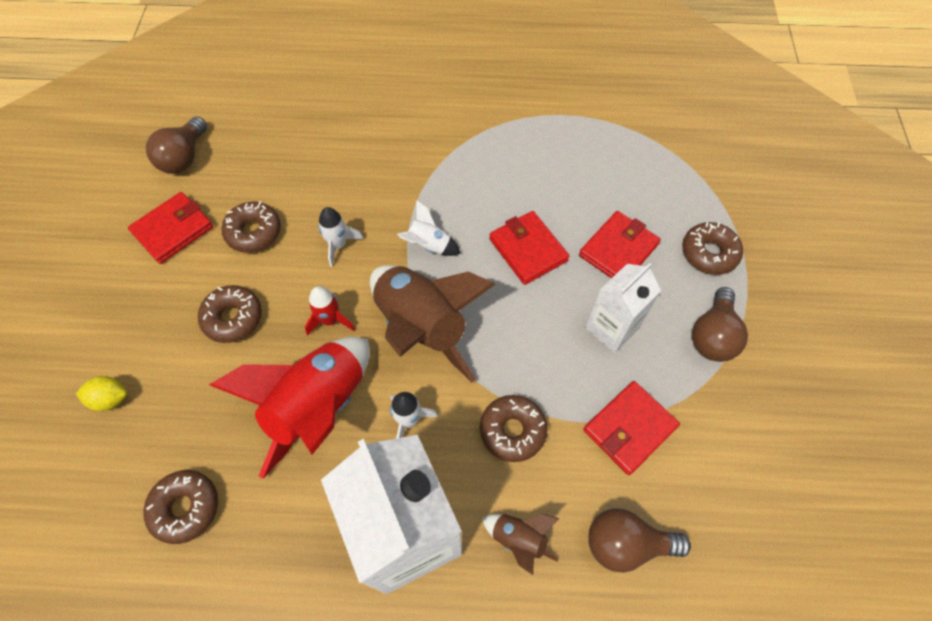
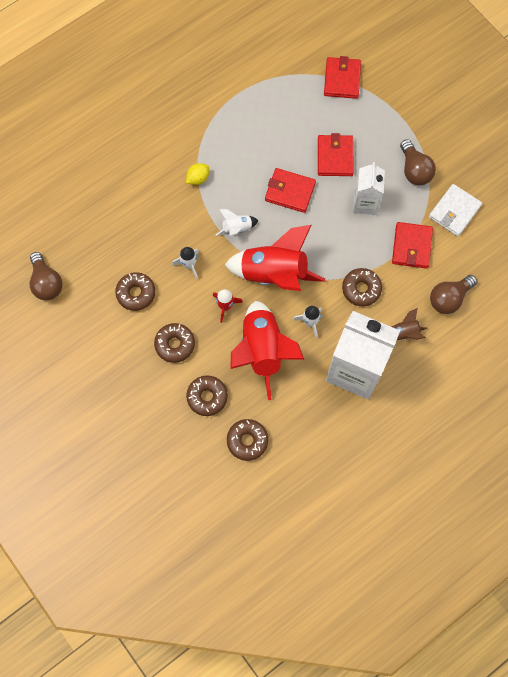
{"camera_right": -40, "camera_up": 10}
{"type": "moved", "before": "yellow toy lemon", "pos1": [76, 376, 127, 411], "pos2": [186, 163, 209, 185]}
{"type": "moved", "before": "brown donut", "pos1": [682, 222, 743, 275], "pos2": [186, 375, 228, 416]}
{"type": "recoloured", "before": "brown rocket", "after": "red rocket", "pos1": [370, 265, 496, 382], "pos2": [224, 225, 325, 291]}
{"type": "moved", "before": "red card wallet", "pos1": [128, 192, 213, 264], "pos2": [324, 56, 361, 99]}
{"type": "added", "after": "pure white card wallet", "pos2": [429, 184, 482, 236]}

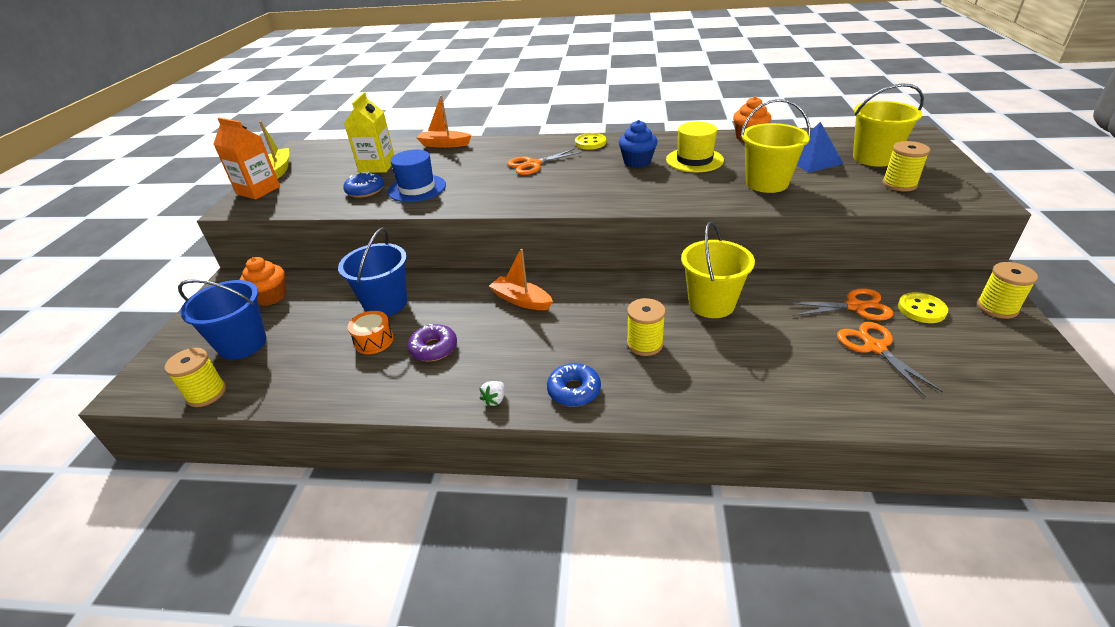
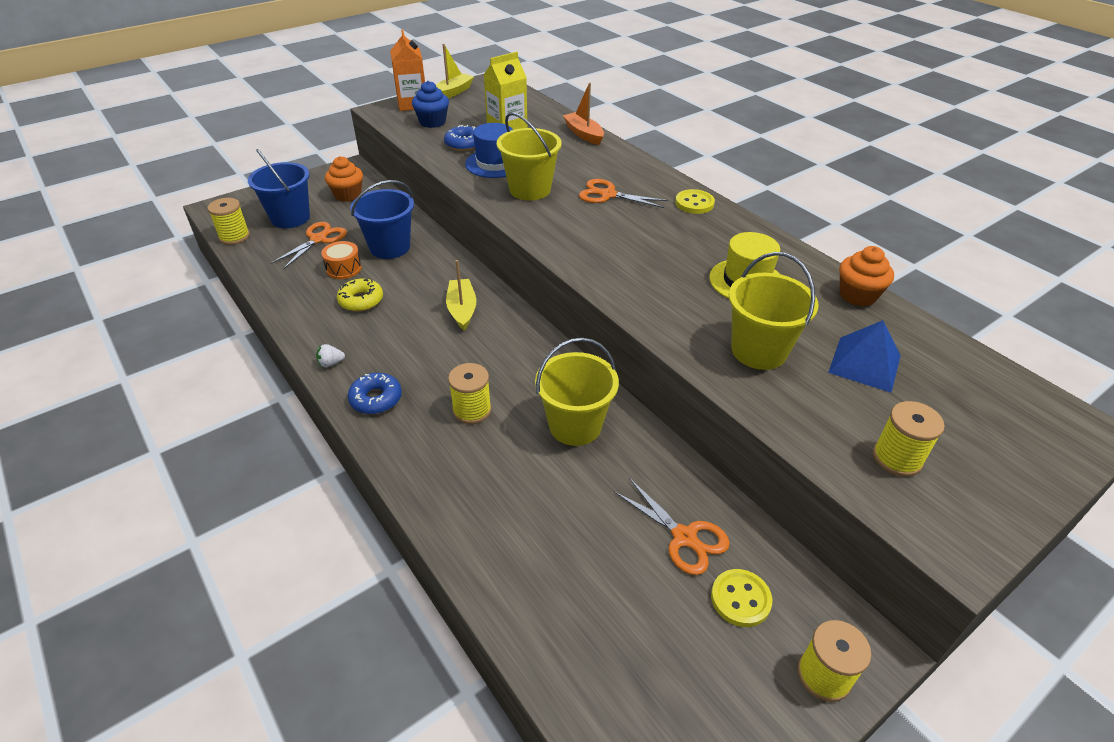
{"camera_right": 45, "camera_up": 5}
{"type": "moved", "before": "orange scissors", "pos1": [837, 322, 943, 397], "pos2": [271, 222, 347, 269]}
{"type": "recoloured", "before": "violet donut", "after": "yellow donut", "pos1": [408, 324, 457, 361], "pos2": [337, 279, 383, 312]}
{"type": "moved", "before": "cobalt muffin", "pos1": [619, 120, 658, 168], "pos2": [412, 81, 449, 128]}
{"type": "recoloured", "before": "orange toy boat", "after": "yellow toy boat", "pos1": [489, 248, 553, 310], "pos2": [446, 260, 476, 330]}
{"type": "moved", "before": "yellow bucket", "pos1": [853, 83, 924, 167], "pos2": [497, 112, 562, 200]}

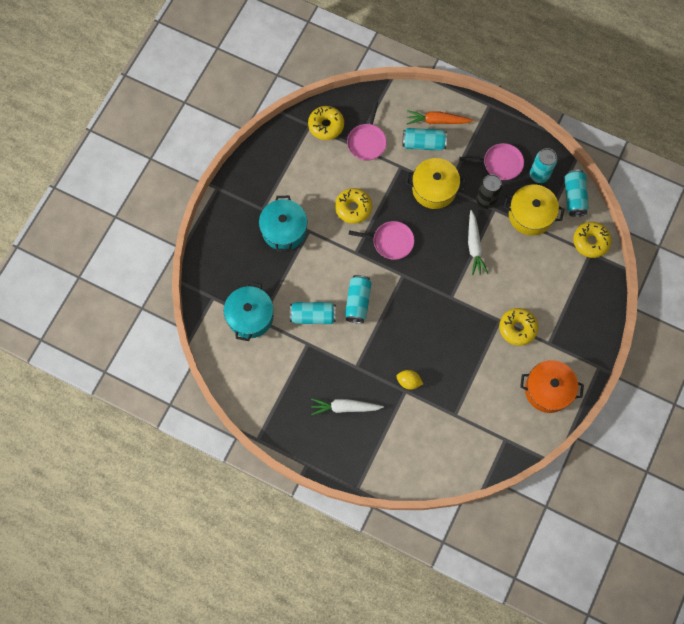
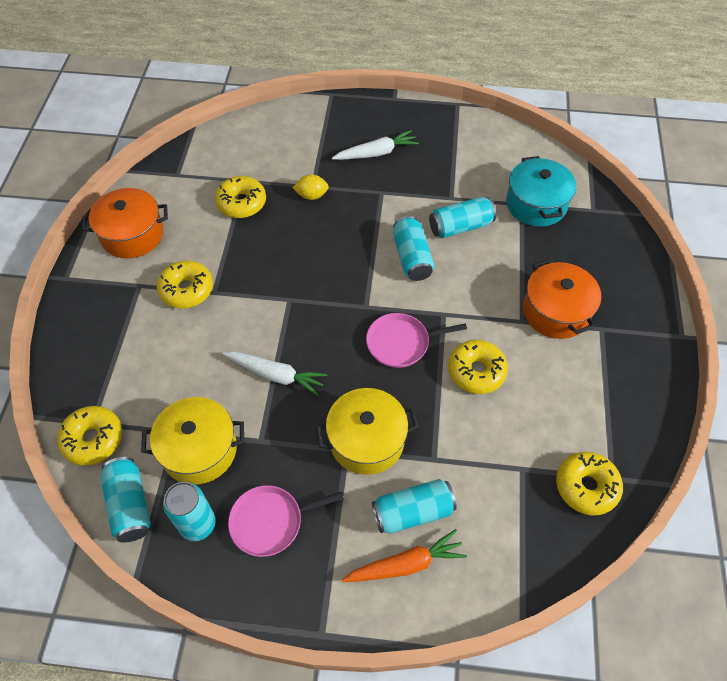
{"camera_right": 160, "camera_up": -15}
{"type": "added", "after": "yellow donut", "pos2": [215, 176, 266, 218]}
{"type": "turned", "before": "pure white carrot", "pos1": [468, 210, 488, 276], "pos2": [223, 351, 327, 396], "turn": 135}
{"type": "recoloured", "before": "teal cooking pot", "after": "orange cooking pot", "pos1": [259, 196, 307, 252], "pos2": [523, 259, 601, 339]}
{"type": "removed", "before": "rose-pink frying pan", "pos1": [347, 101, 387, 161]}
{"type": "removed", "before": "black soda can", "pos1": [476, 174, 502, 209]}

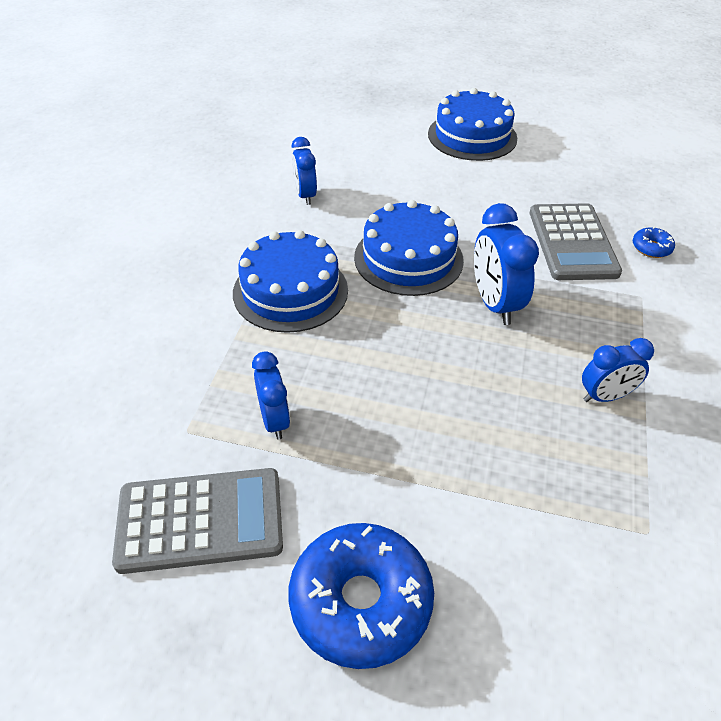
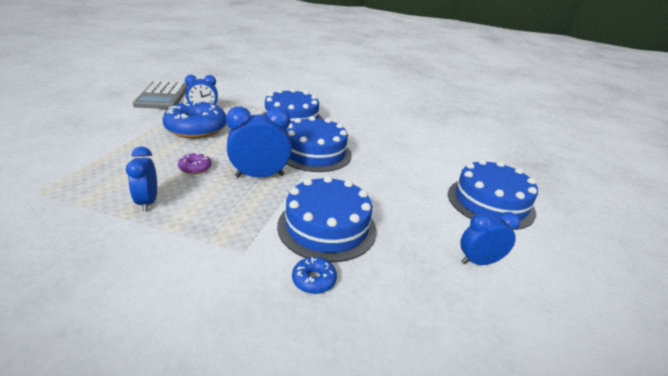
{"camera_right": 90, "camera_up": -15}
{"type": "moved", "before": "cobalt donut", "pos1": [289, 523, 434, 669], "pos2": [162, 100, 226, 139]}
{"type": "added", "after": "violet donut", "pos2": [178, 153, 211, 174]}
{"type": "replaced", "before": "gray adding machine", "after": "cobalt layer cake", "pos1": [530, 203, 622, 280], "pos2": [277, 176, 376, 262]}
{"type": "moved", "before": "cobalt clock", "pos1": [291, 137, 317, 205], "pos2": [461, 212, 520, 265]}

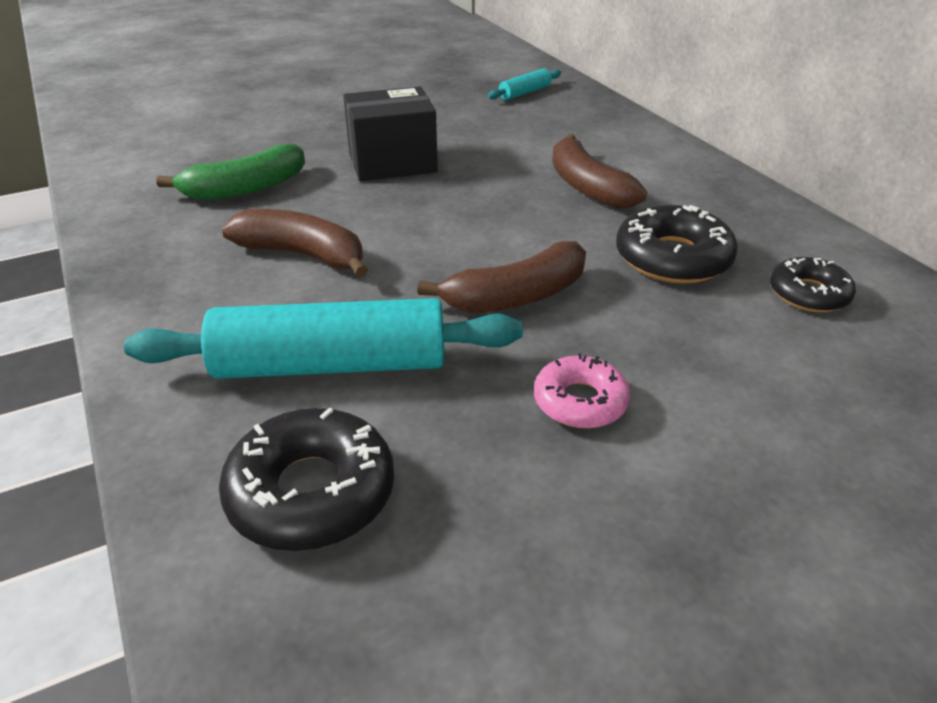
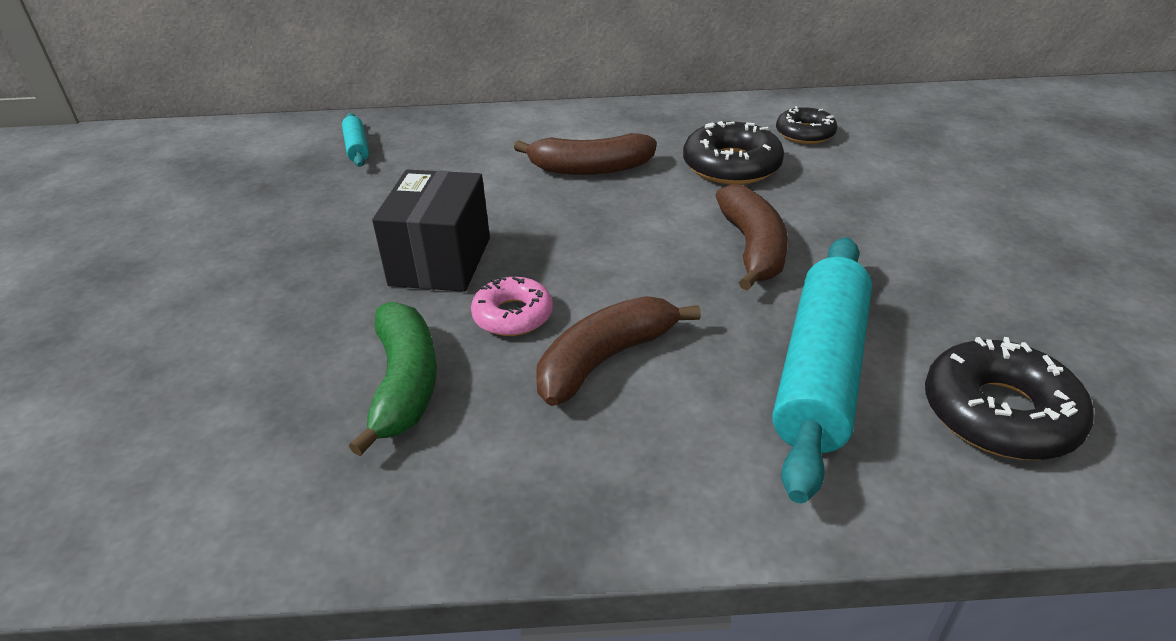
{"camera_right": -65, "camera_up": 0}
{"type": "moved", "before": "rose-pink donut", "pos1": [534, 353, 630, 428], "pos2": [471, 277, 553, 336]}

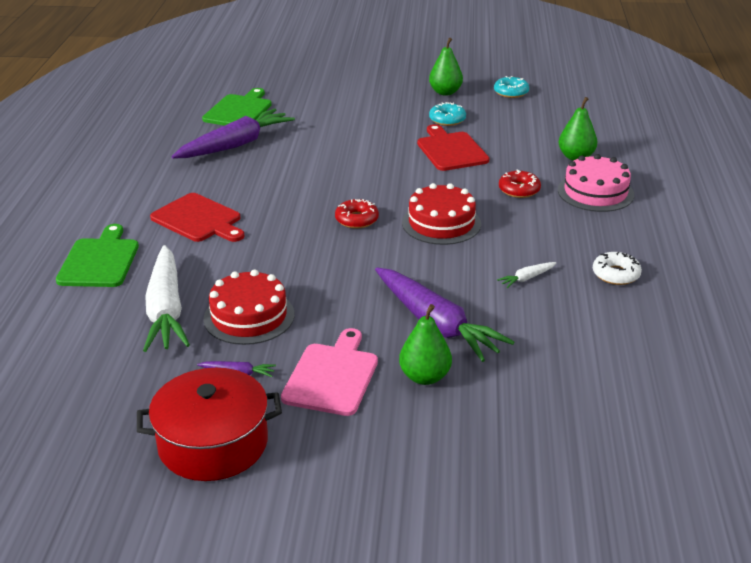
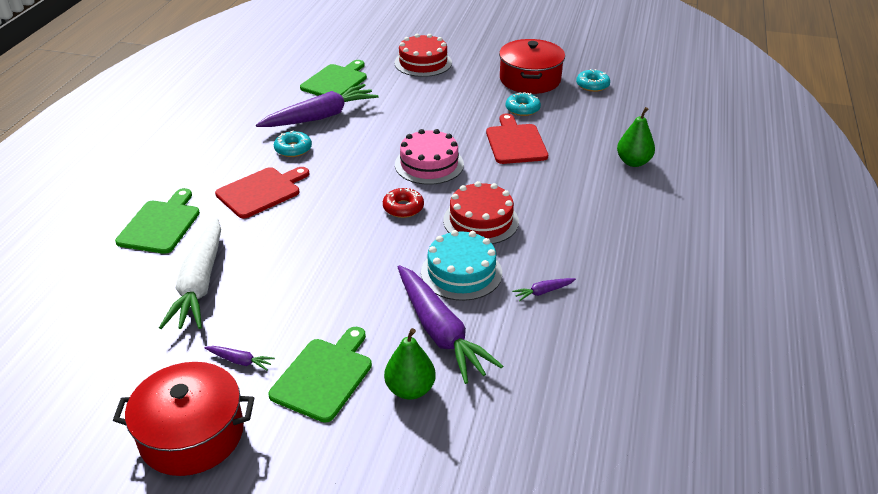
{"camera_right": 10, "camera_up": 5}
{"type": "turned", "before": "red chopping board", "pos1": [150, 193, 244, 242], "pos2": [215, 167, 309, 219], "turn": -90}
{"type": "recoloured", "before": "rose-pink chopping board", "after": "emerald chopping board", "pos1": [281, 328, 378, 416], "pos2": [268, 327, 372, 423]}
{"type": "added", "after": "teal donut", "pos2": [274, 130, 312, 157]}
{"type": "moved", "before": "red layer cake", "pos1": [203, 269, 294, 345], "pos2": [394, 34, 452, 77]}
{"type": "moved", "before": "rose-pink layer cake", "pos1": [558, 154, 634, 212], "pos2": [395, 129, 464, 185]}
{"type": "added", "after": "teal layer cake", "pos2": [421, 230, 502, 301]}
{"type": "replaced", "before": "emerald pear", "after": "red cooking pot", "pos1": [429, 38, 463, 96], "pos2": [499, 39, 565, 94]}
{"type": "recoloured", "before": "pure white carrot", "after": "violet carrot", "pos1": [497, 262, 556, 288], "pos2": [512, 278, 576, 302]}
{"type": "removed", "before": "red donut", "pos1": [499, 169, 541, 198]}
{"type": "removed", "before": "pure white donut", "pos1": [593, 252, 642, 285]}

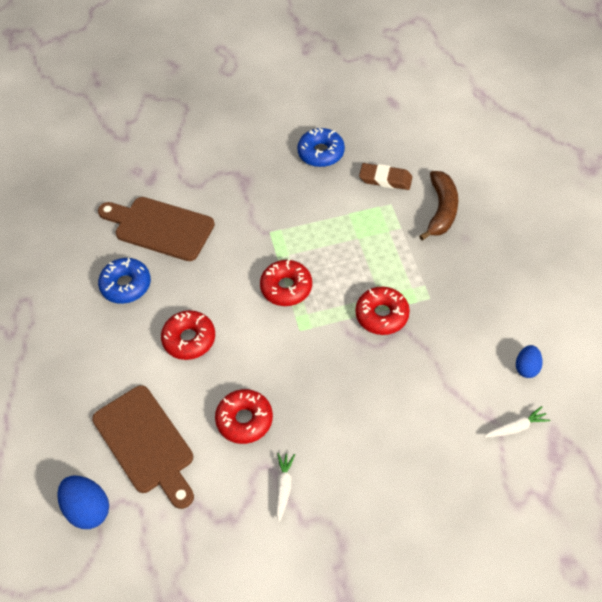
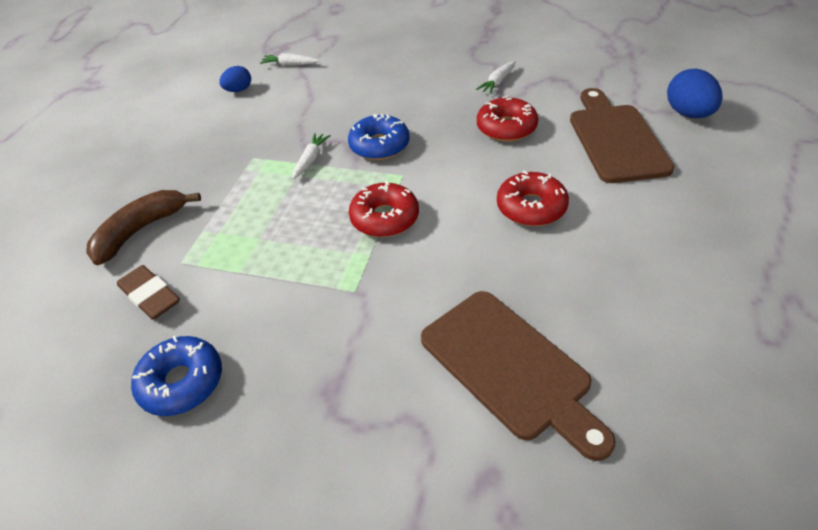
{"camera_right": -150, "camera_up": -10}
{"type": "replaced", "before": "red donut", "after": "pure white carrot", "pos1": [355, 287, 410, 335], "pos2": [292, 133, 331, 179]}
{"type": "moved", "before": "cobalt donut", "pos1": [98, 258, 151, 304], "pos2": [348, 114, 410, 160]}

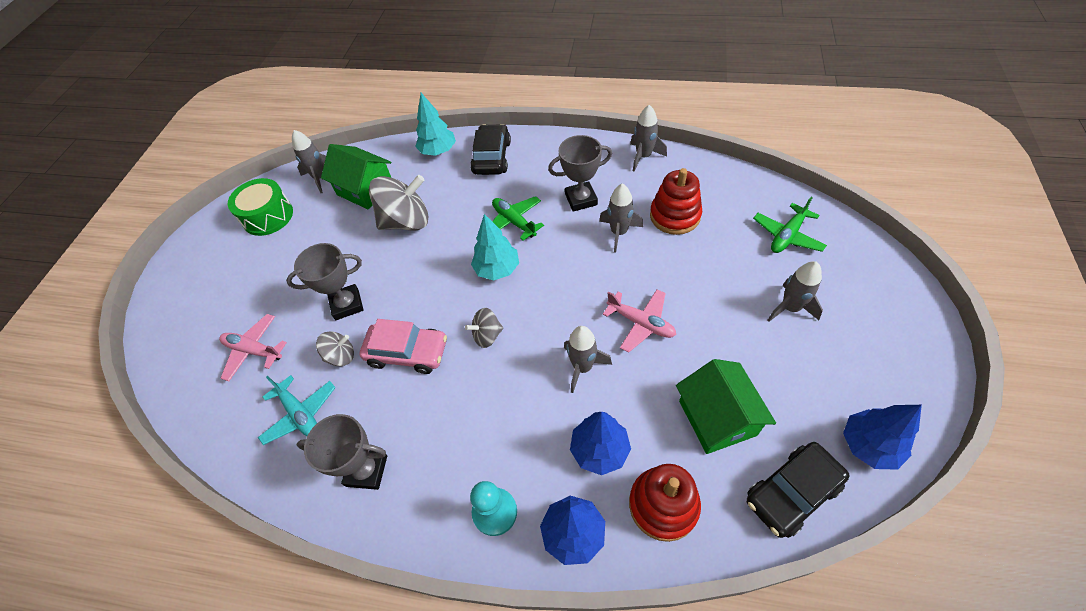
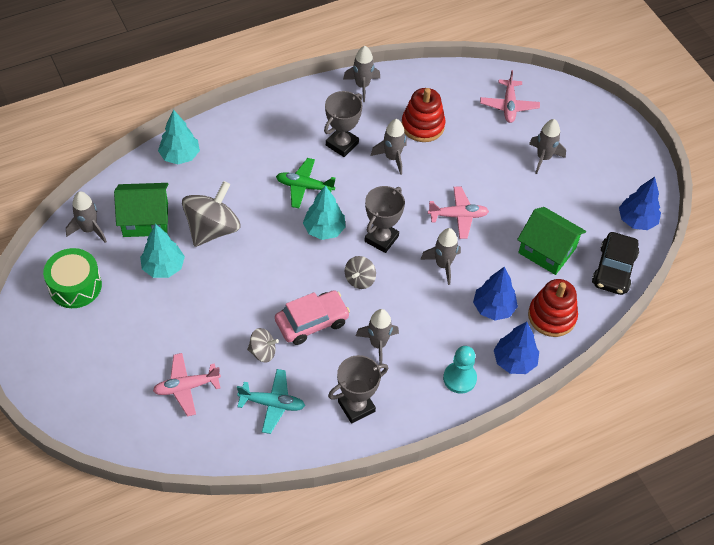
{"camera_right": -45, "camera_up": 0}
{"type": "added", "after": "teal fir tree", "pos2": [140, 224, 185, 278]}
{"type": "turned", "before": "gray whirligig", "pos1": [316, 331, 354, 366], "pos2": [247, 328, 279, 363], "turn": 60}
{"type": "added", "after": "gray rocket", "pos2": [356, 309, 399, 364]}
{"type": "moved", "before": "gray award cup", "pos1": [286, 243, 363, 320], "pos2": [364, 186, 405, 253]}
{"type": "recoloured", "before": "emerald aeroplane", "after": "rose-pink aeroplane", "pos1": [753, 196, 827, 253], "pos2": [480, 70, 540, 123]}
{"type": "removed", "before": "black automobile", "pos1": [470, 124, 511, 175]}

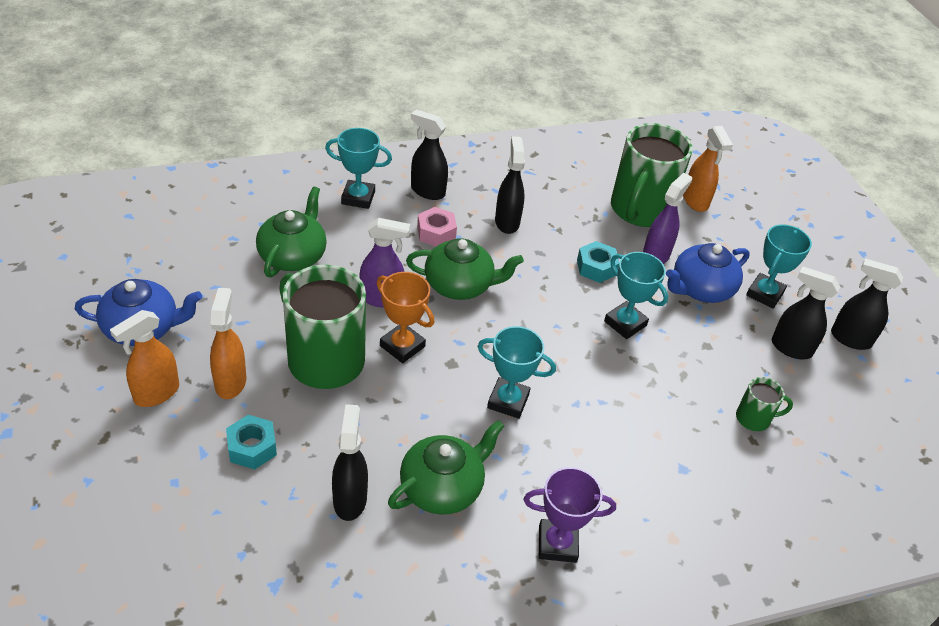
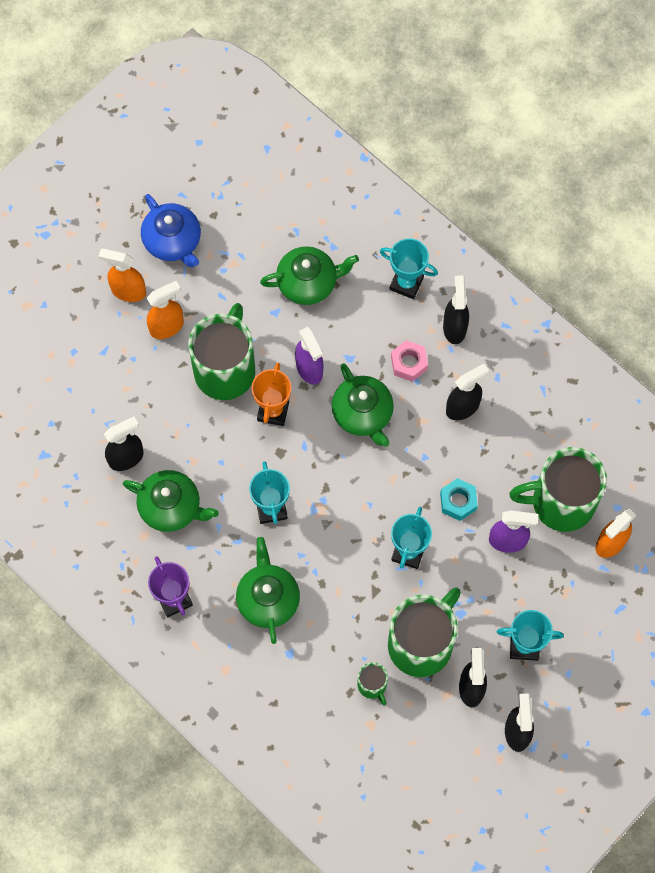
{"camera_right": 65, "camera_up": 25}
{"type": "added", "after": "emerald teapot", "pos2": [236, 537, 300, 644]}
{"type": "turned", "before": "teal award cup", "pos1": [325, 128, 392, 209], "pos2": [380, 238, 438, 299], "turn": -45}
{"type": "added", "after": "emerald tea mug", "pos2": [388, 587, 461, 677]}
{"type": "removed", "before": "teal hex nut", "pos1": [226, 415, 277, 469]}
{"type": "removed", "before": "cobalt teapot", "pos1": [666, 243, 750, 303]}

